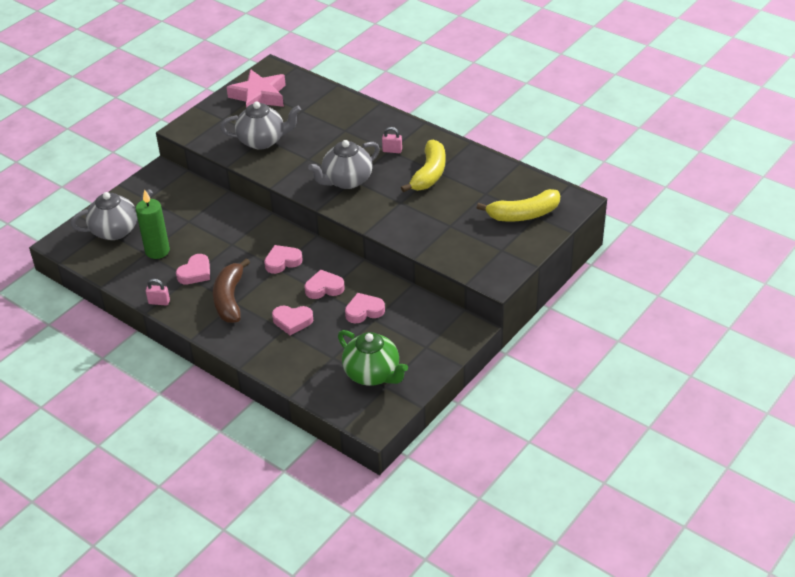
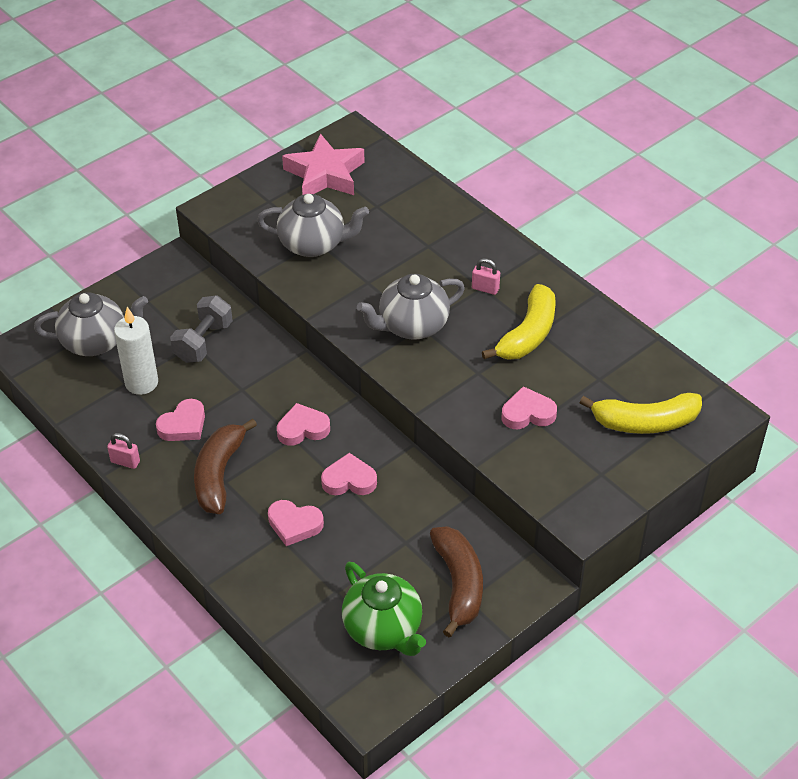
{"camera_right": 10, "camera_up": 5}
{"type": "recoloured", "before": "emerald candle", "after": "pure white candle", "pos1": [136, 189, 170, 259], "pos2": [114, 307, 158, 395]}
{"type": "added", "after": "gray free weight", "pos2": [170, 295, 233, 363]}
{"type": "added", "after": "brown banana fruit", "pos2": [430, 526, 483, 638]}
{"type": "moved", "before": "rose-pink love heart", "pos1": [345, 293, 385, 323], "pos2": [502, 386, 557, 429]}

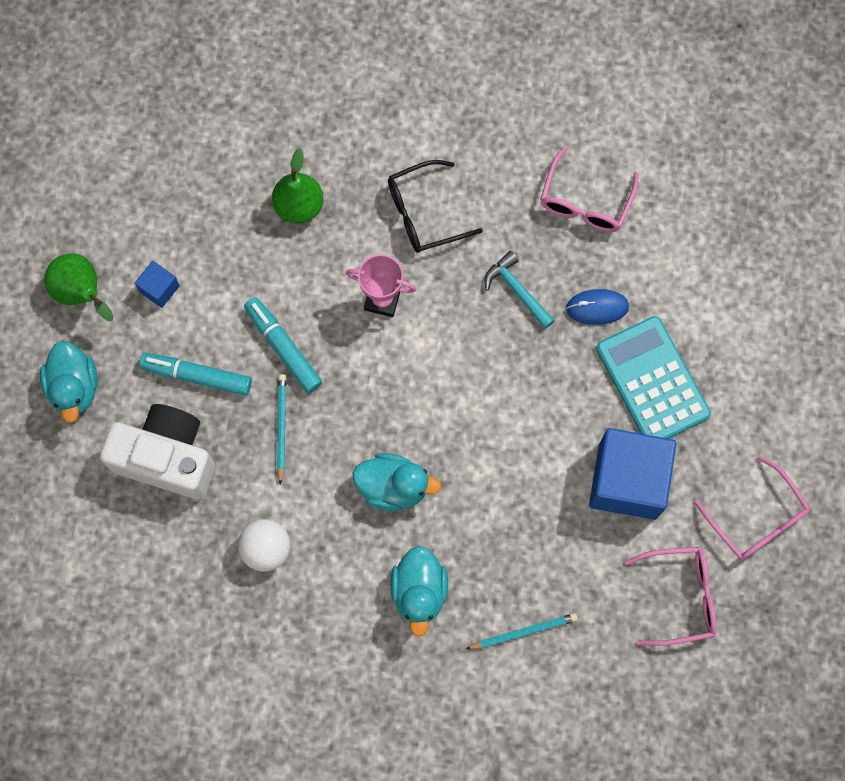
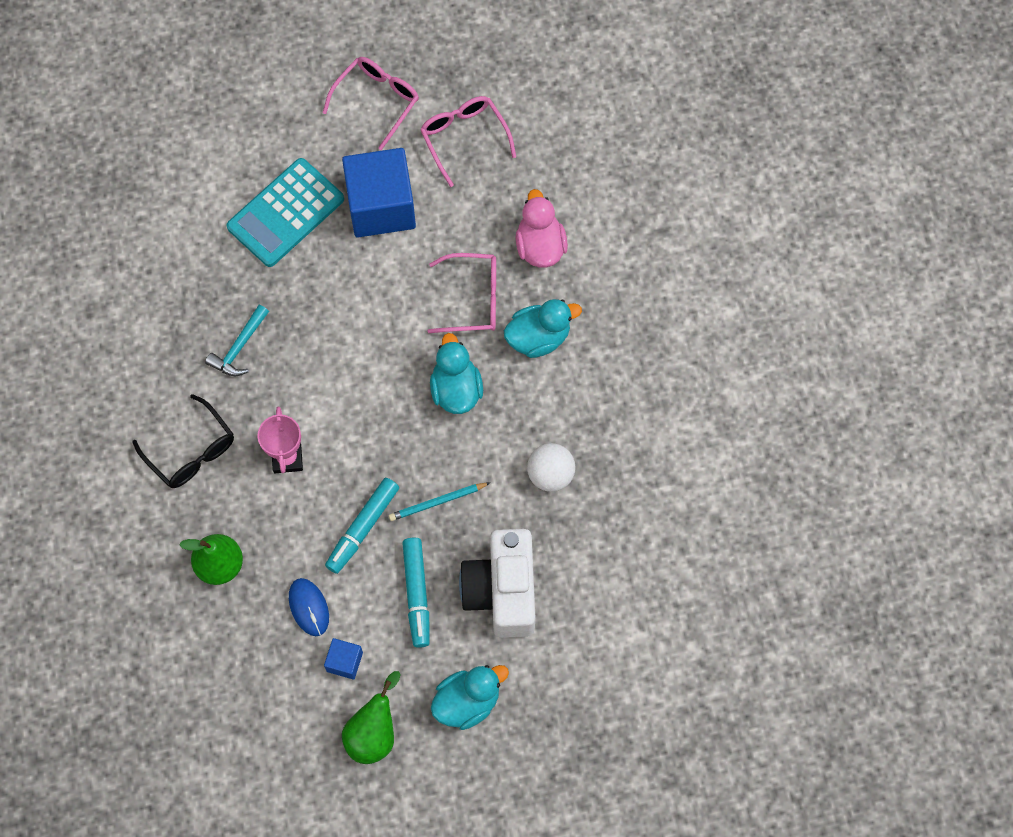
{"camera_right": -110, "camera_up": -5}
{"type": "moved", "before": "cobalt computer mouse", "pos1": [566, 289, 629, 325], "pos2": [289, 578, 329, 636]}
{"type": "moved", "before": "rose-pink spectacles", "pos1": [541, 147, 639, 232], "pos2": [428, 253, 496, 333]}
{"type": "replaced", "before": "teal lead pencil", "after": "rose-pink toy duck", "pos1": [466, 613, 578, 649], "pos2": [515, 189, 568, 268]}

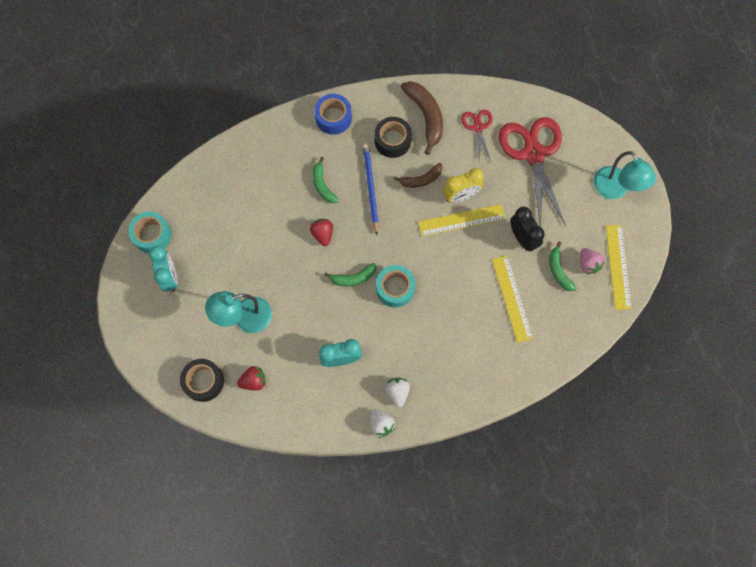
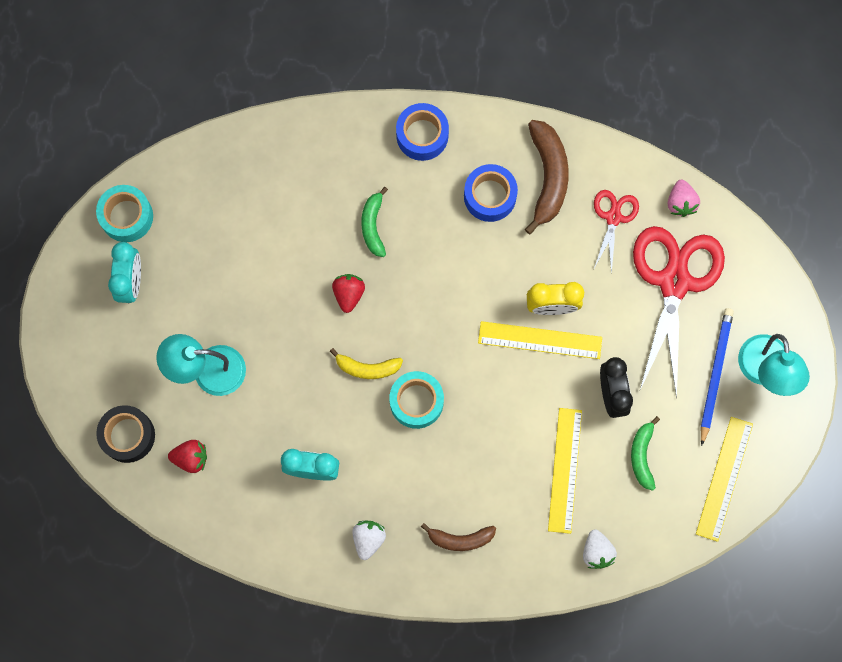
{"camera_right": 20, "camera_up": 5}
{"type": "recoloured", "before": "emerald banana fruit", "after": "yellow banana fruit", "pos1": [324, 263, 376, 286], "pos2": [330, 348, 403, 379]}
{"type": "moved", "before": "brown banana fruit", "pos1": [393, 163, 442, 188], "pos2": [421, 523, 496, 551]}
{"type": "recoloured", "before": "black sticky tape", "after": "cobalt sticky tape", "pos1": [375, 117, 412, 158], "pos2": [464, 164, 518, 222]}
{"type": "moved", "before": "pure white strawberry", "pos1": [371, 409, 396, 438], "pos2": [583, 530, 617, 569]}
{"type": "moved", "before": "rose-pink strawberry", "pos1": [580, 248, 605, 274], "pos2": [668, 180, 700, 217]}
{"type": "moved", "before": "cobalt lead pencil", "pos1": [363, 143, 379, 235], "pos2": [701, 308, 734, 446]}

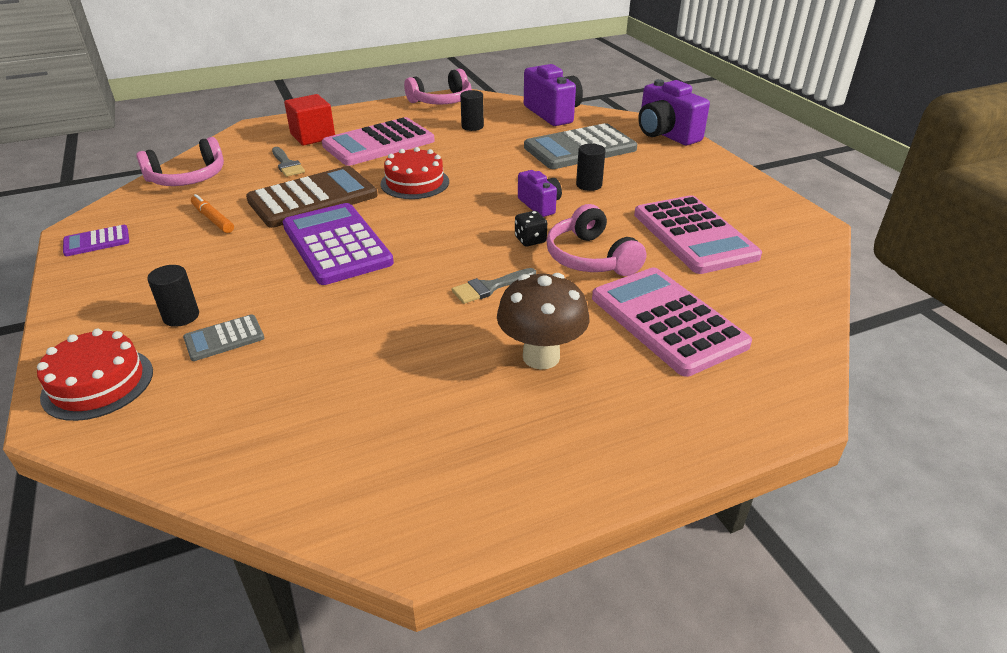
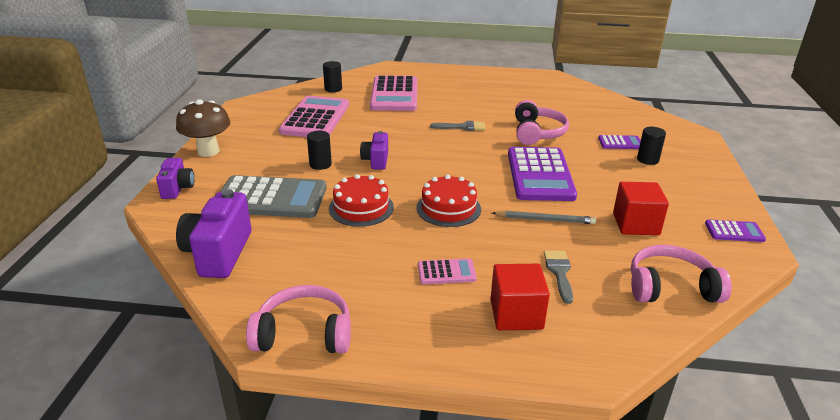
{"camera_right": -150, "camera_up": -5}
{"type": "resized", "before": "violet compact camera", "pos1": [638, 79, 710, 145], "pos2": [156, 158, 195, 199], "scale": 0.58}
{"type": "moved", "before": "brown fungus", "pos1": [497, 273, 589, 370], "pos2": [176, 99, 230, 157]}
{"type": "moved", "before": "black cylinder shape", "pos1": [460, 90, 484, 131], "pos2": [323, 61, 342, 92]}
{"type": "moved", "before": "red layer cake", "pos1": [37, 329, 153, 421], "pos2": [329, 174, 394, 227]}
{"type": "resized", "before": "rose-pink adding machine", "pos1": [322, 117, 435, 166], "pos2": [418, 258, 477, 284], "scale": 0.47}
{"type": "replaced", "before": "brown adding machine", "after": "gray lead pencil", "pos1": [246, 166, 378, 228], "pos2": [492, 211, 596, 224]}
{"type": "moved", "before": "rose-pink headset", "pos1": [546, 204, 646, 276], "pos2": [515, 100, 569, 145]}
{"type": "recoloured", "before": "gray adding machine", "after": "violet adding machine", "pos1": [183, 314, 264, 361], "pos2": [598, 135, 641, 149]}
{"type": "replaced", "before": "orange felt pen", "after": "red solid cube", "pos1": [191, 194, 234, 233], "pos2": [613, 182, 669, 235]}
{"type": "removed", "before": "black dice", "pos1": [515, 211, 547, 246]}

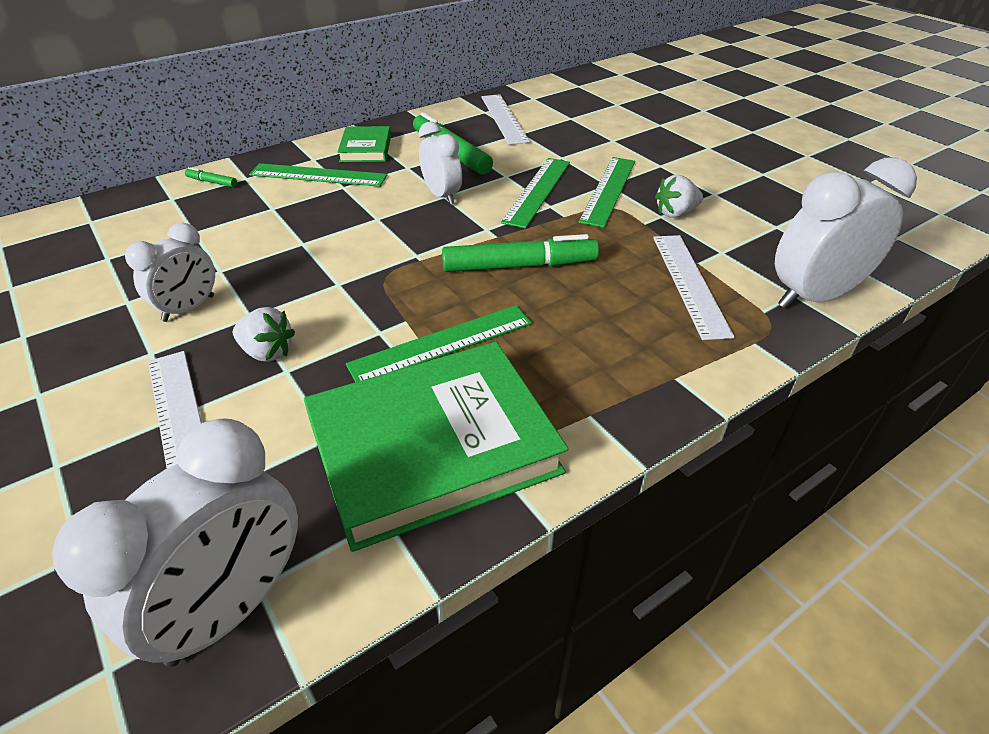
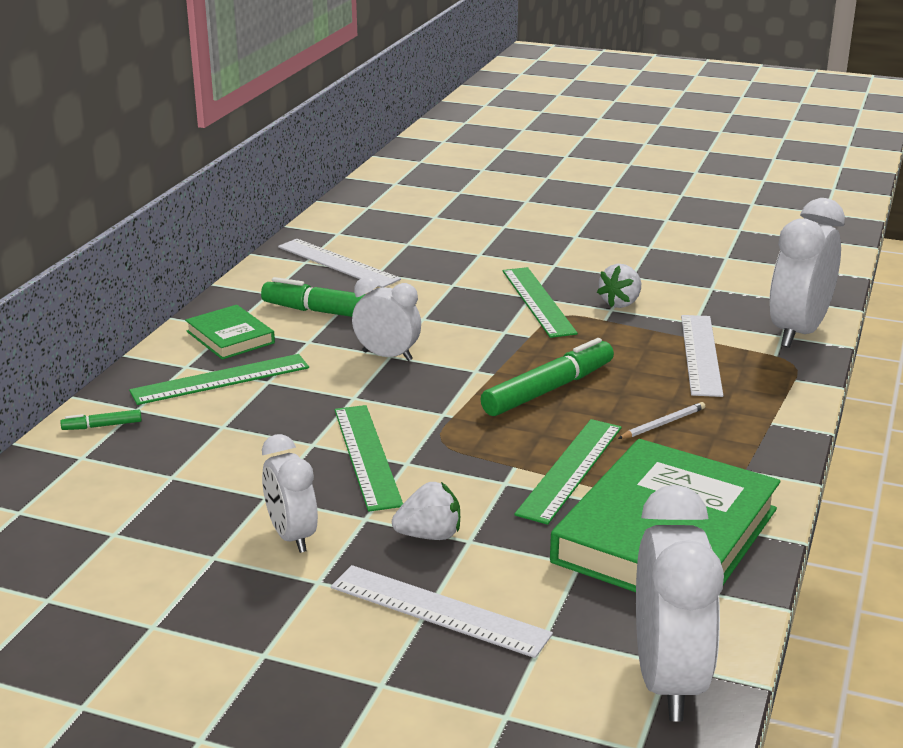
{"camera_right": -35, "camera_up": -15}
{"type": "turned", "before": "pure white clock", "pos1": [125, 223, 215, 322], "pos2": [262, 434, 318, 553], "turn": 150}
{"type": "moved", "before": "emerald measuring stick", "pos1": [501, 158, 570, 228], "pos2": [335, 405, 403, 512]}
{"type": "added", "after": "pure white lead pencil", "pos2": [618, 402, 705, 439]}
{"type": "turned", "before": "pure white measuring stick", "pos1": [653, 235, 735, 340], "pos2": [681, 315, 723, 397], "turn": 45}

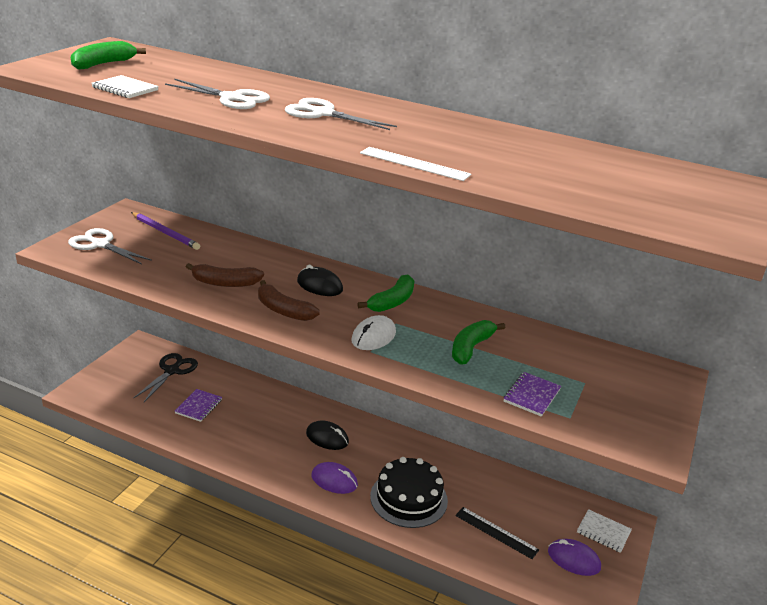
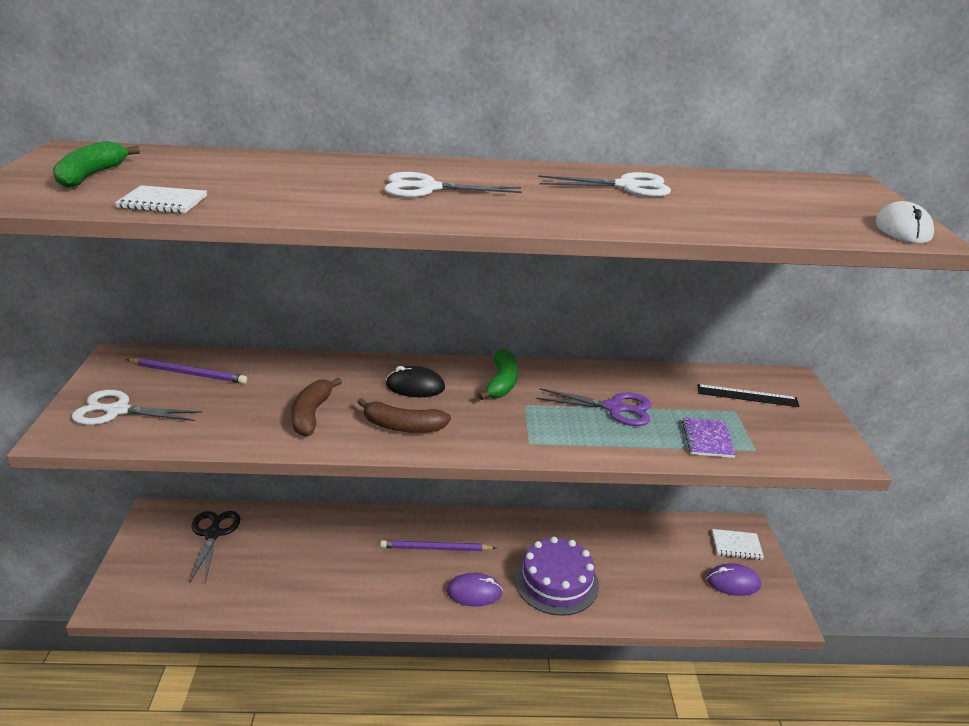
{"camera_right": -25, "camera_up": 0}
{"type": "turned", "before": "brown banana fruit", "pos1": [186, 263, 264, 287], "pos2": [291, 378, 342, 437], "turn": 120}
{"type": "replaced", "before": "black computer mouse", "after": "violet lead pencil", "pos1": [306, 420, 349, 450], "pos2": [380, 540, 496, 551]}
{"type": "recoloured", "before": "black layer cake", "after": "violet layer cake", "pos1": [370, 457, 448, 528], "pos2": [515, 536, 599, 616]}
{"type": "replaced", "before": "emerald banana fruit", "after": "violet scissors", "pos1": [452, 320, 505, 365], "pos2": [536, 388, 651, 426]}
{"type": "moved", "before": "pure white scissors", "pos1": [165, 79, 270, 109], "pos2": [538, 172, 671, 197]}
{"type": "moved", "before": "black measuring stick", "pos1": [455, 507, 539, 559], "pos2": [697, 384, 800, 407]}
{"type": "moved", "before": "pure white computer mouse", "pos1": [351, 315, 396, 350], "pos2": [875, 201, 934, 243]}
{"type": "removed", "before": "violet notebook", "pos1": [175, 389, 222, 422]}
{"type": "removed", "before": "pure white measuring stick", "pos1": [360, 147, 471, 181]}

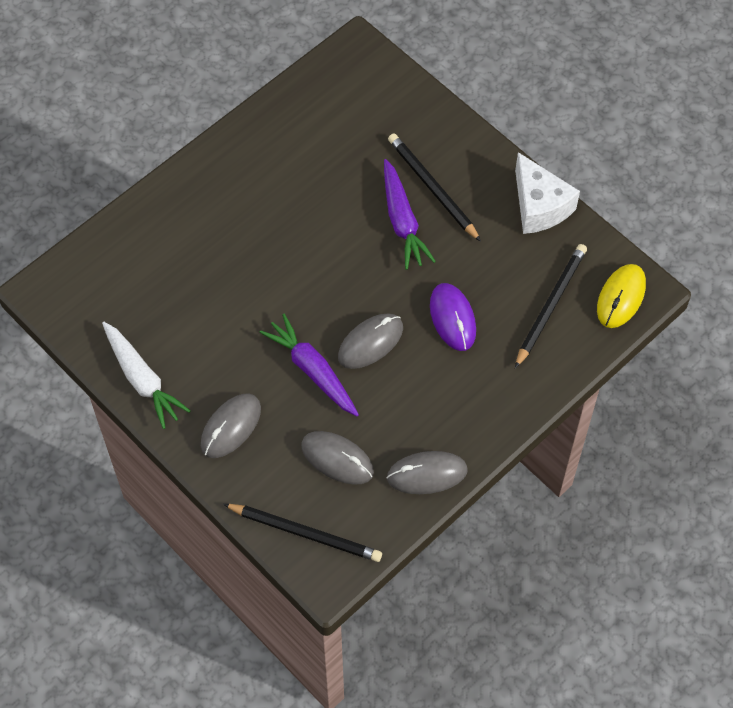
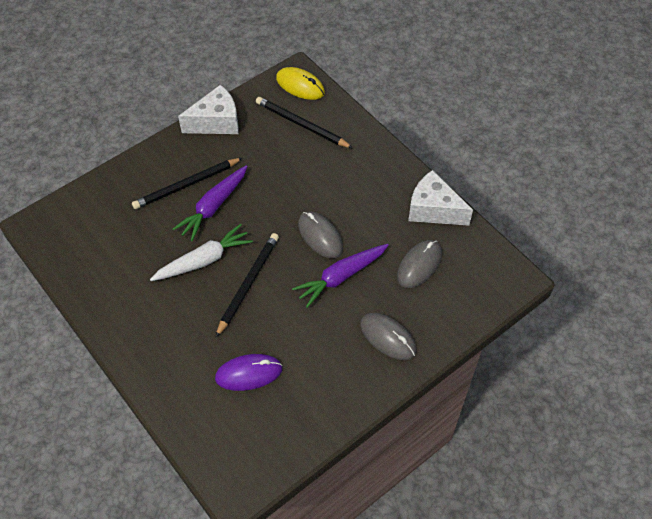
{"camera_right": -85, "camera_up": -5}
{"type": "moved", "before": "pure white carrot", "pos1": [102, 322, 191, 429], "pos2": [150, 224, 253, 281]}
{"type": "turned", "before": "violet carrot", "pos1": [384, 159, 436, 270], "pos2": [173, 165, 248, 241], "turn": 135}
{"type": "moved", "before": "black lead pencil", "pos1": [223, 504, 382, 562], "pos2": [215, 233, 279, 338]}
{"type": "moved", "before": "violet computer mouse", "pos1": [430, 283, 476, 351], "pos2": [215, 354, 283, 391]}
{"type": "replaced", "before": "gray computer mouse", "after": "pure white cheese", "pos1": [387, 451, 468, 494], "pos2": [408, 170, 473, 226]}

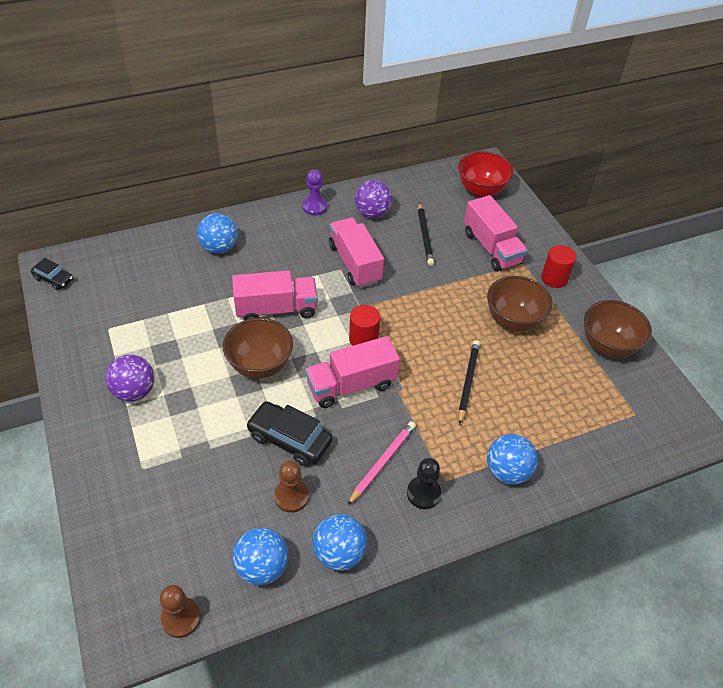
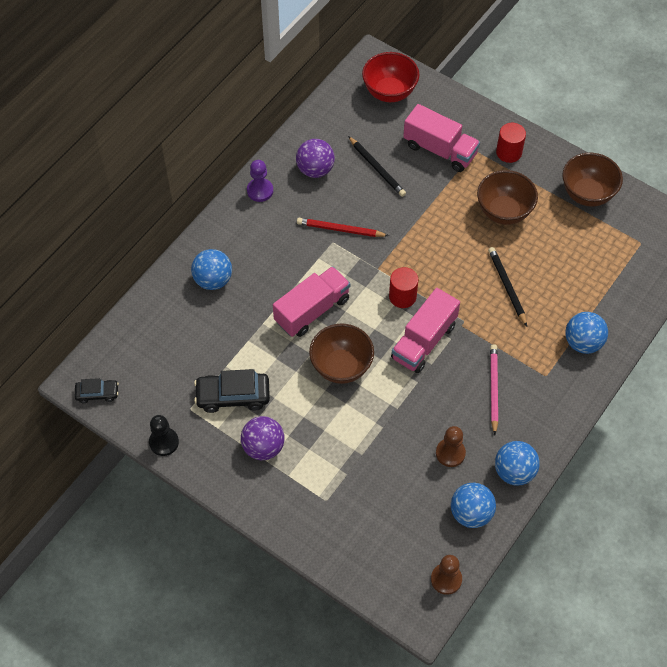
{"camera_right": -30, "camera_up": 10}
{"type": "moved", "before": "black chess pawn", "pos1": [407, 458, 441, 509], "pos2": [149, 415, 179, 456]}
{"type": "moved", "before": "black automobile", "pos1": [246, 401, 332, 466], "pos2": [194, 369, 270, 413]}
{"type": "replaced", "before": "rose-pink truck", "after": "red lead pencil", "pos1": [329, 218, 384, 288], "pos2": [297, 218, 389, 237]}

